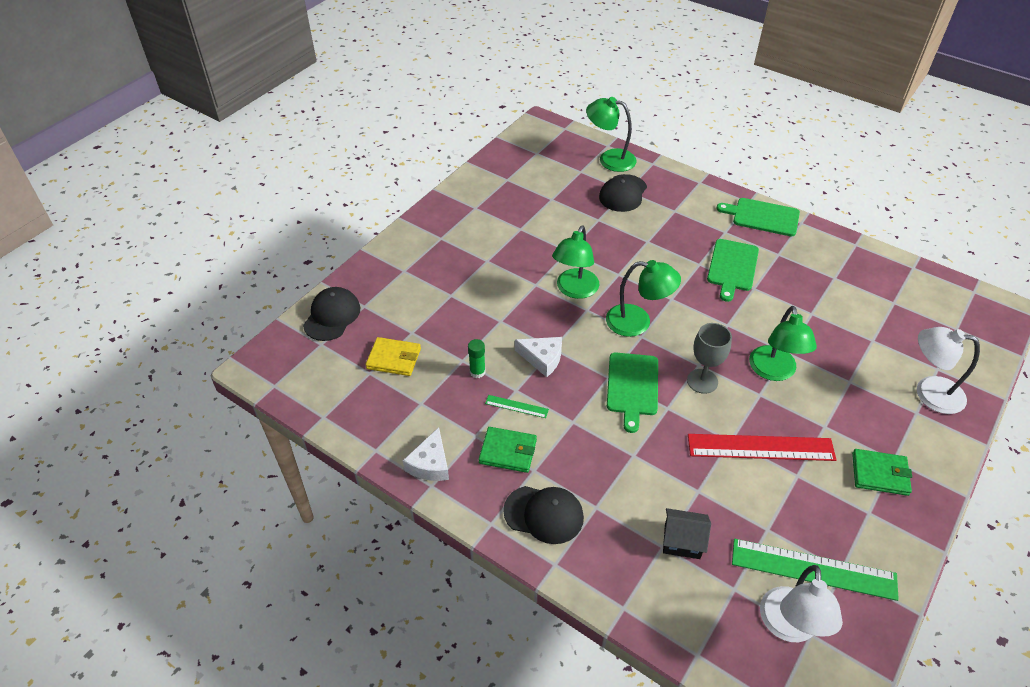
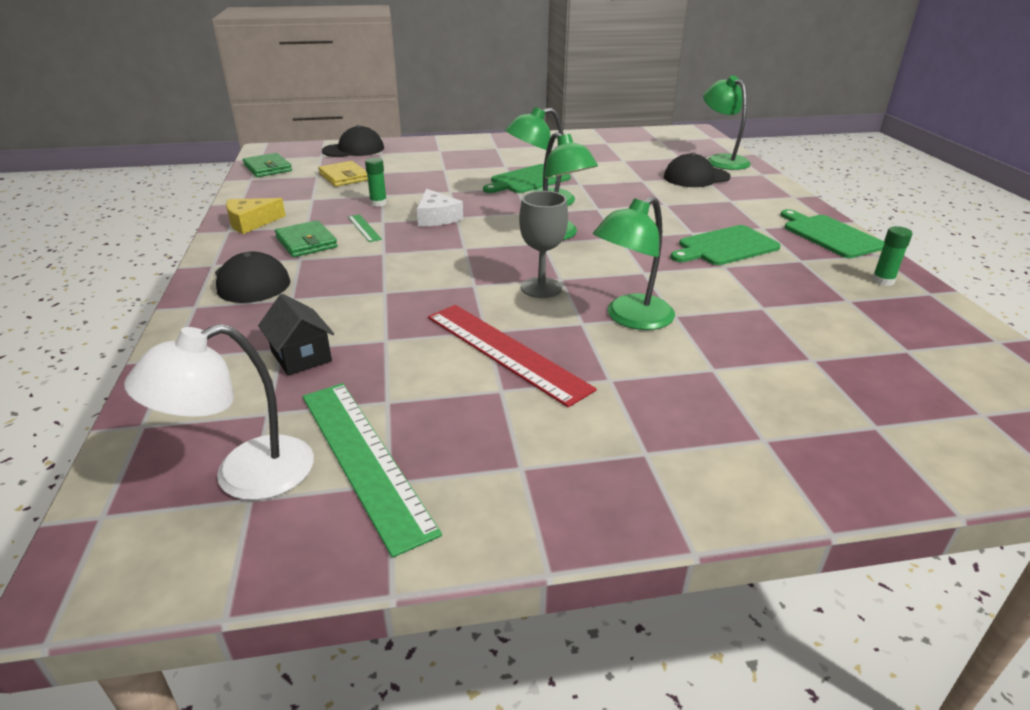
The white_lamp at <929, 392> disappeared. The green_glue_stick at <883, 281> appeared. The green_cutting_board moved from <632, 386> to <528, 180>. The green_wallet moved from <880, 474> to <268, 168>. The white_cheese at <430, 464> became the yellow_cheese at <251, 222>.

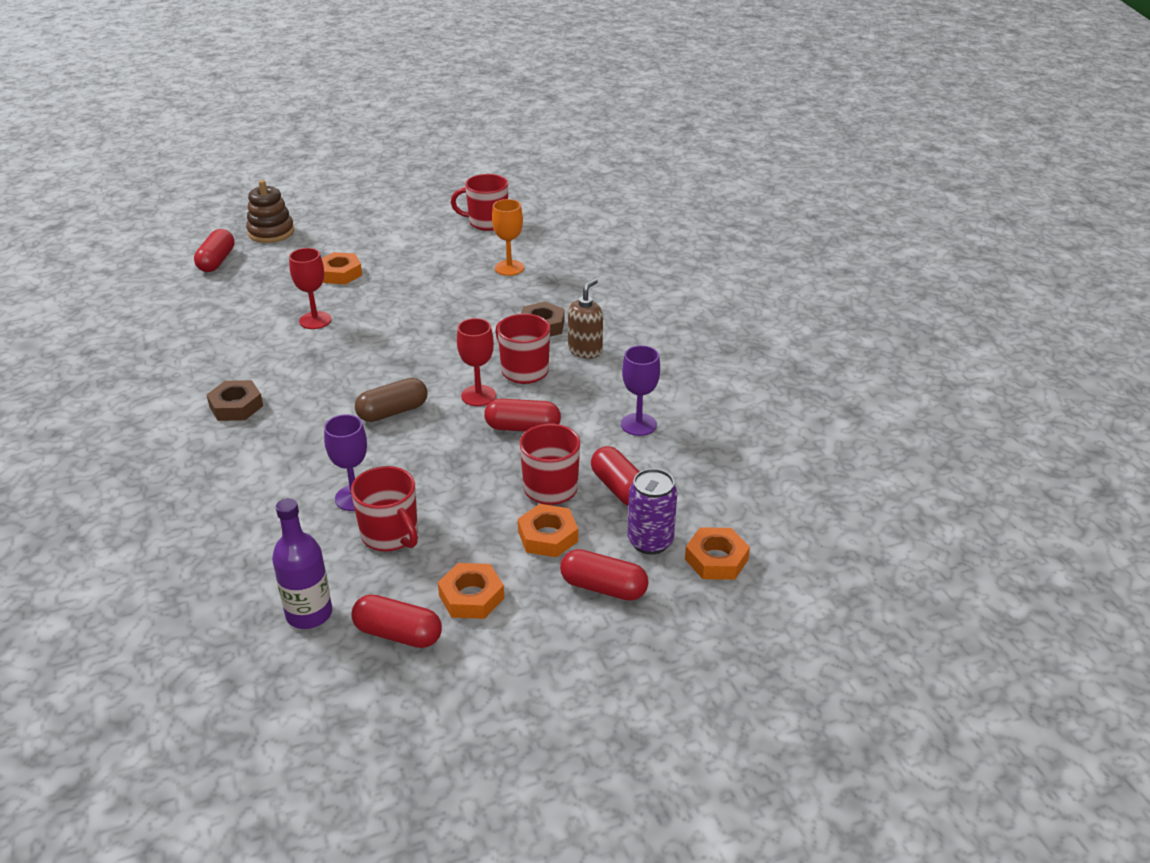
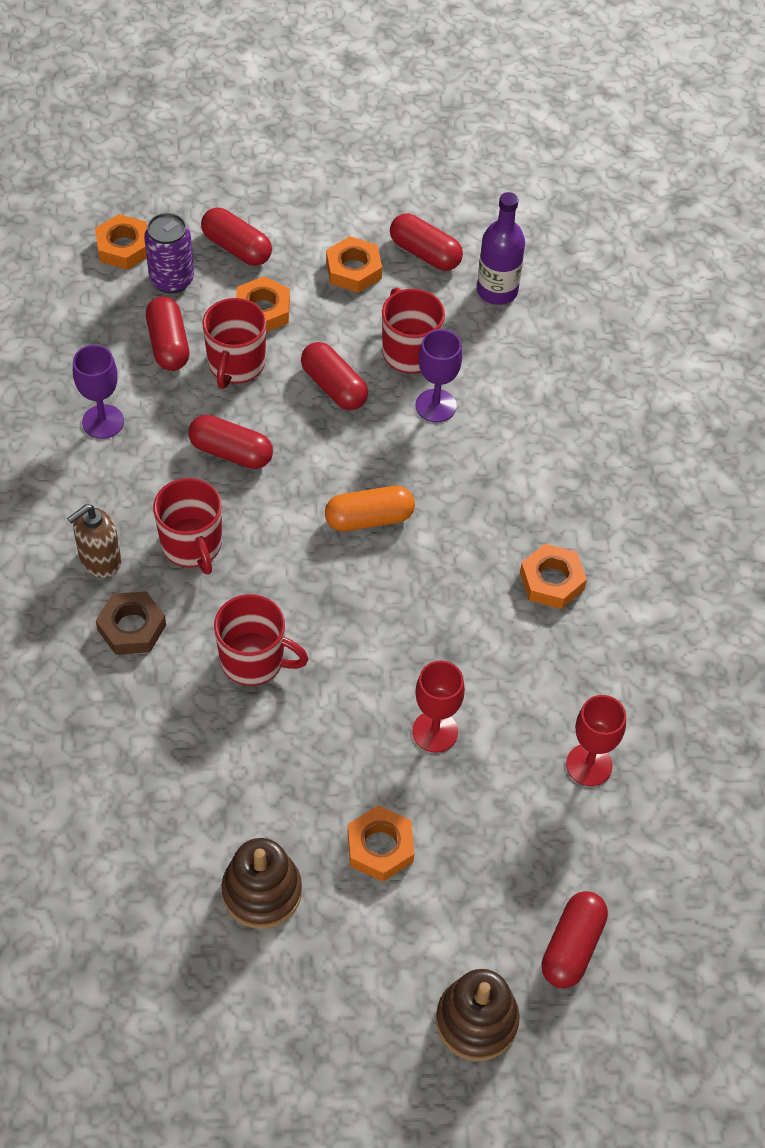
The orange_goblet at <509, 268> disappeared. The brown_stacking_toy at <262, 891> appeared. The red_capsule at <334, 387> appeared. The red_mug moved from <487, 222> to <254, 660>. The red_goblet moved from <478, 395> to <589, 765>. The brown_nut at <236, 406> became the orange_nut at <552, 581>. The brown_capsule at <393, 412> became the orange_capsule at <369, 519>.

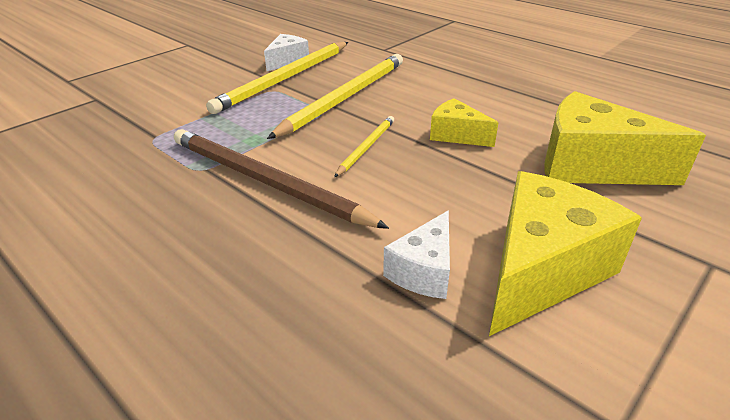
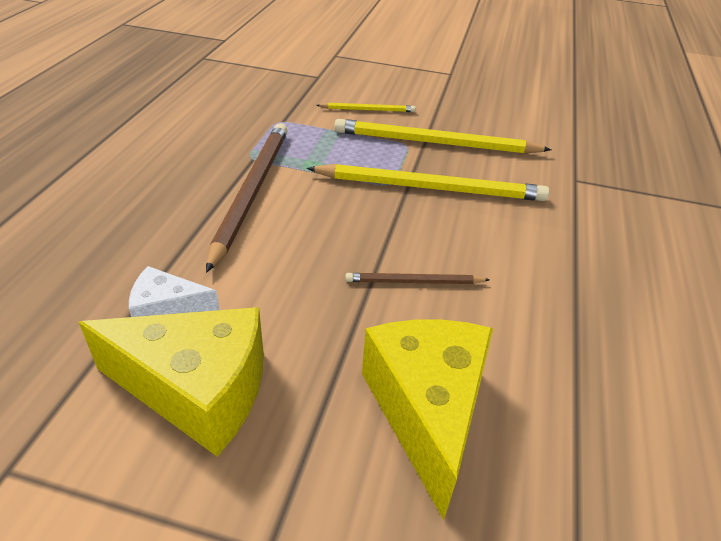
The white_cheese at <287, 61> disappeared. The yellow_pencil moved from <366, 147> to <368, 110>. The yellow_cheese at <456, 135> was replaced by the brown_pencil at <414, 282>.

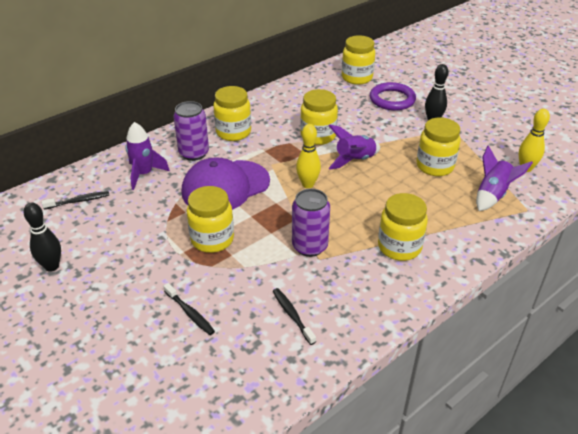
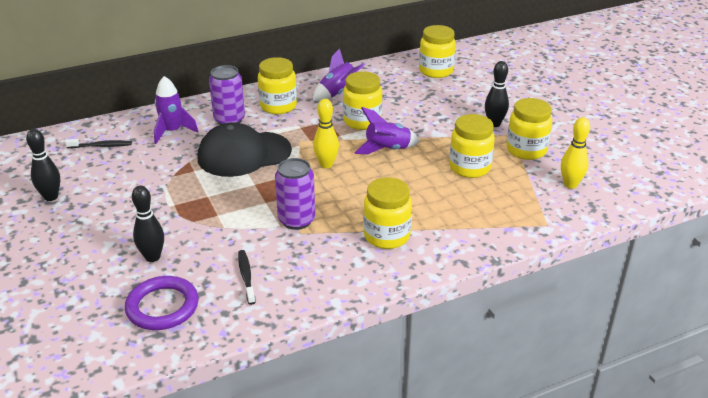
The yellow_jar moved from <212, 239> to <526, 150>. The purple_ring moved from <392, 99> to <162, 307>. The purple_rocket moved from <492, 195> to <338, 93>. The black_toothbrush at <190, 313> was replaced by the black_bowling_pin at <152, 257>. The purple_cap at <225, 186> became the black_cap at <244, 154>.

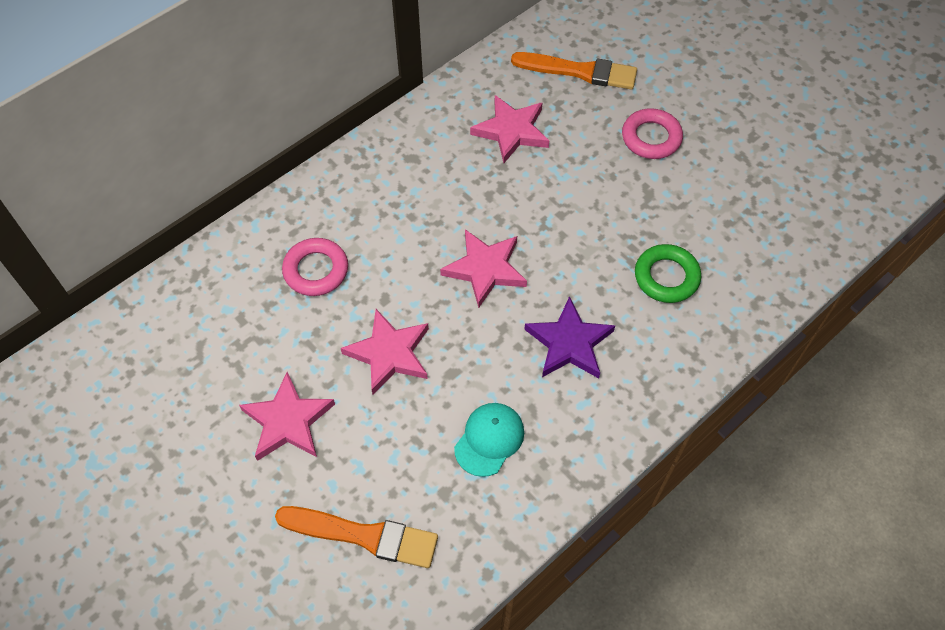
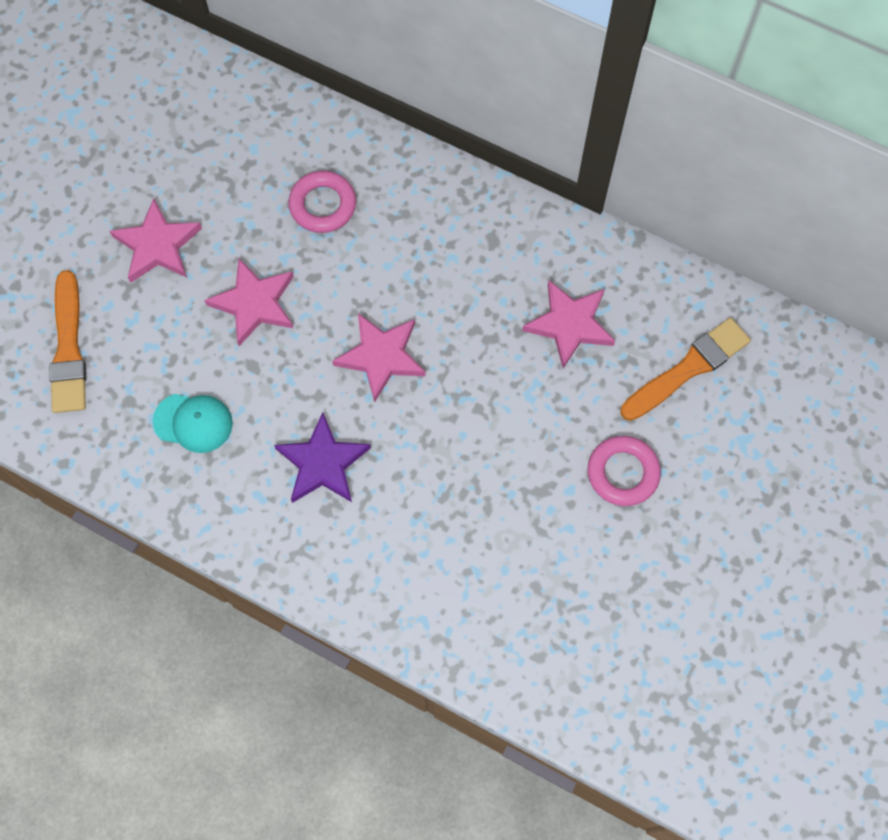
The green_ring at <666, 277> disappeared. The orange_brush at <579, 71> turned 120 degrees counterclockwise.

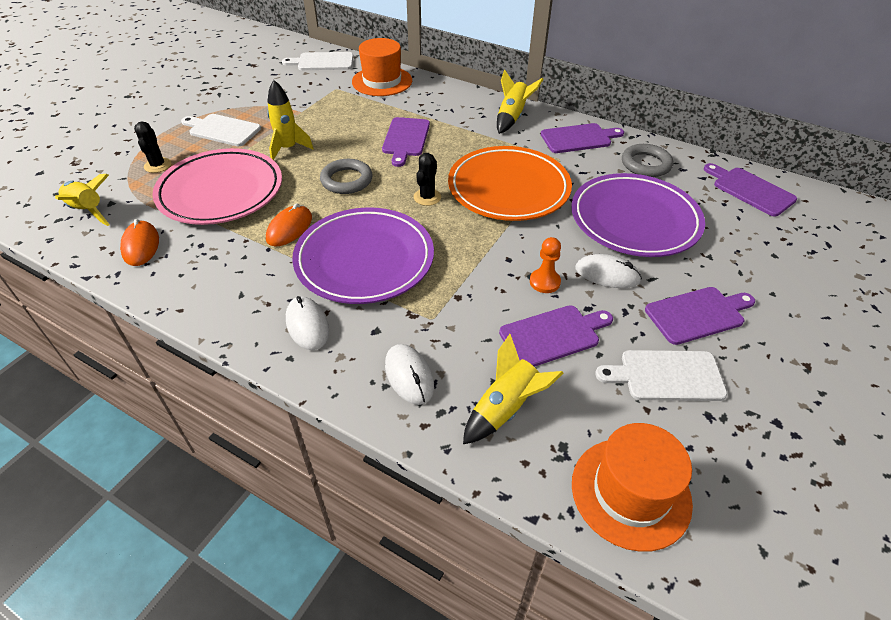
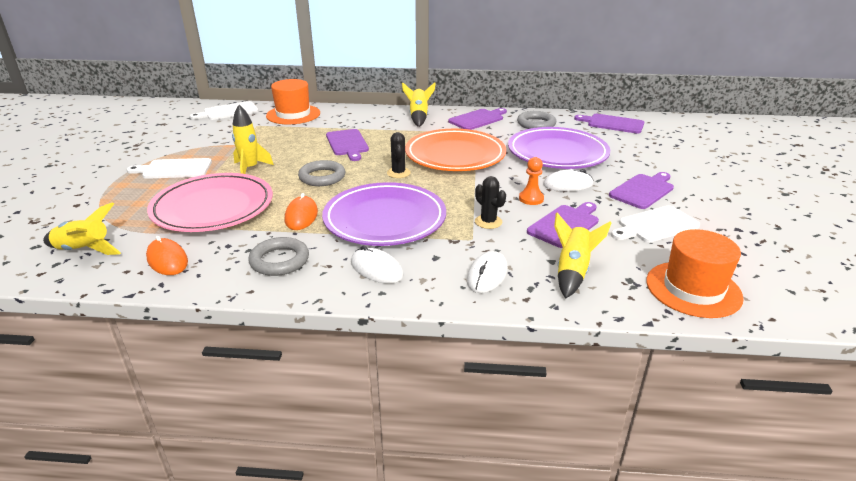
The grey_ring at <279, 260> appeared. The black_cactus moved from <158, 165> to <488, 222>. The white_mouse at <409, 376> turned 75 degrees clockwise.

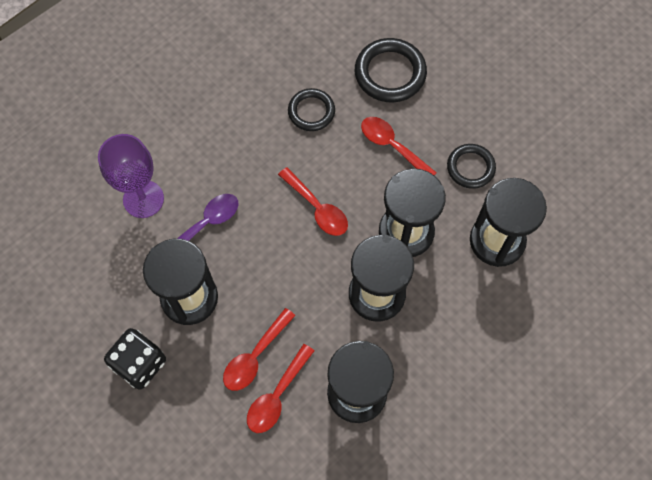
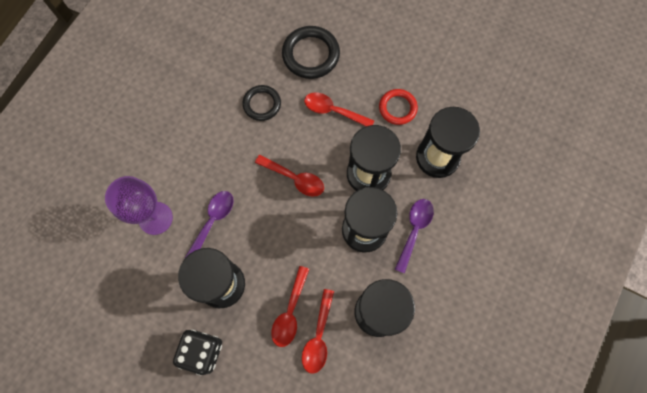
The purple_spoon at <414, 230> appeared. The black_ring at <470, 168> became the red_ring at <397, 108>.

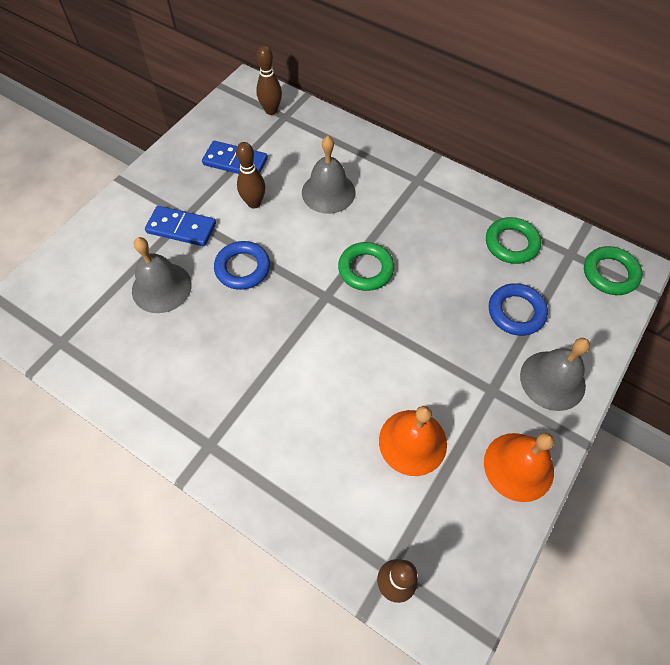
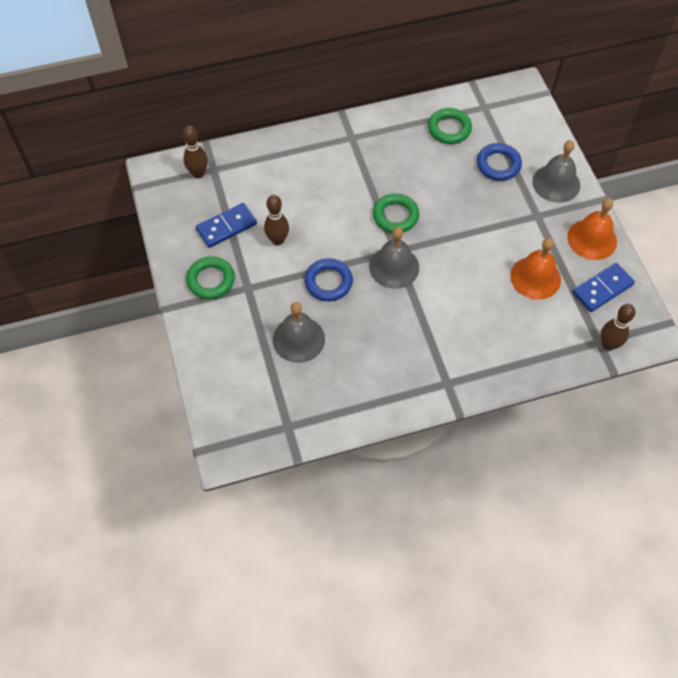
The blue_domino moved from <181, 228> to <602, 289>. The grey_bell moved from <328, 192> to <394, 267>. The green_ring moved from <610, 273> to <211, 280>.

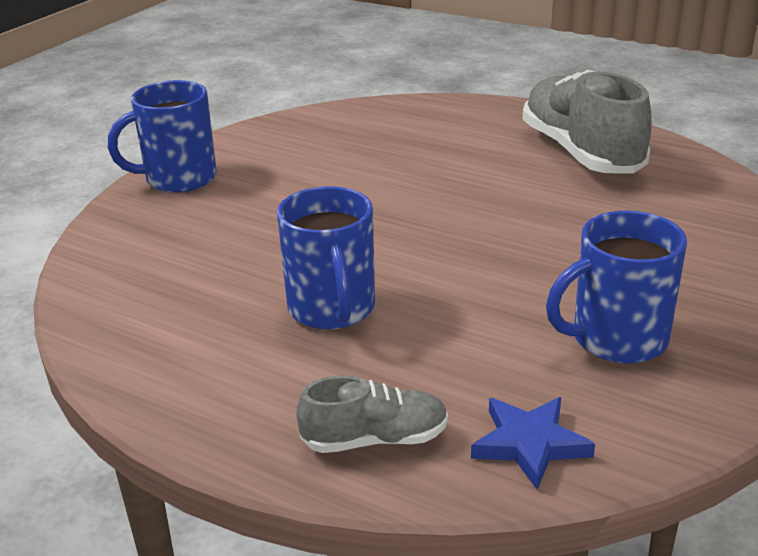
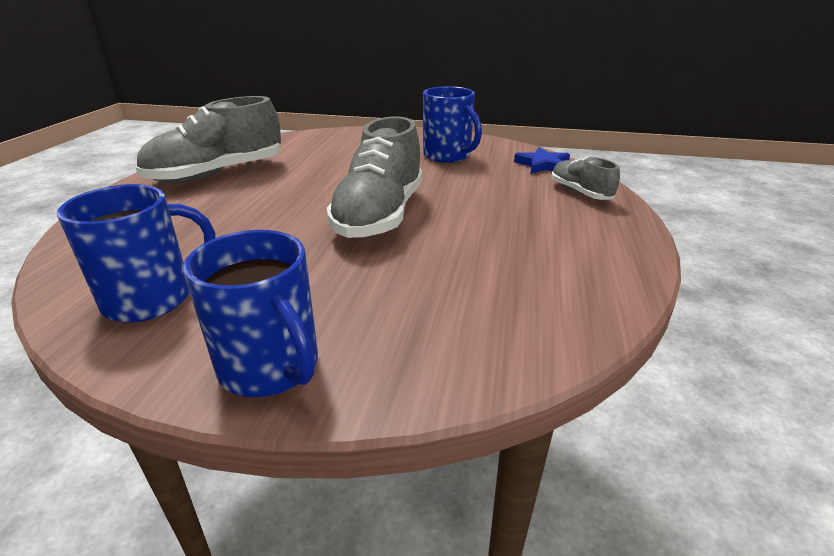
The grey_shoe at <380, 215> appeared. The blue_mug moved from <332, 309> to <151, 298>.

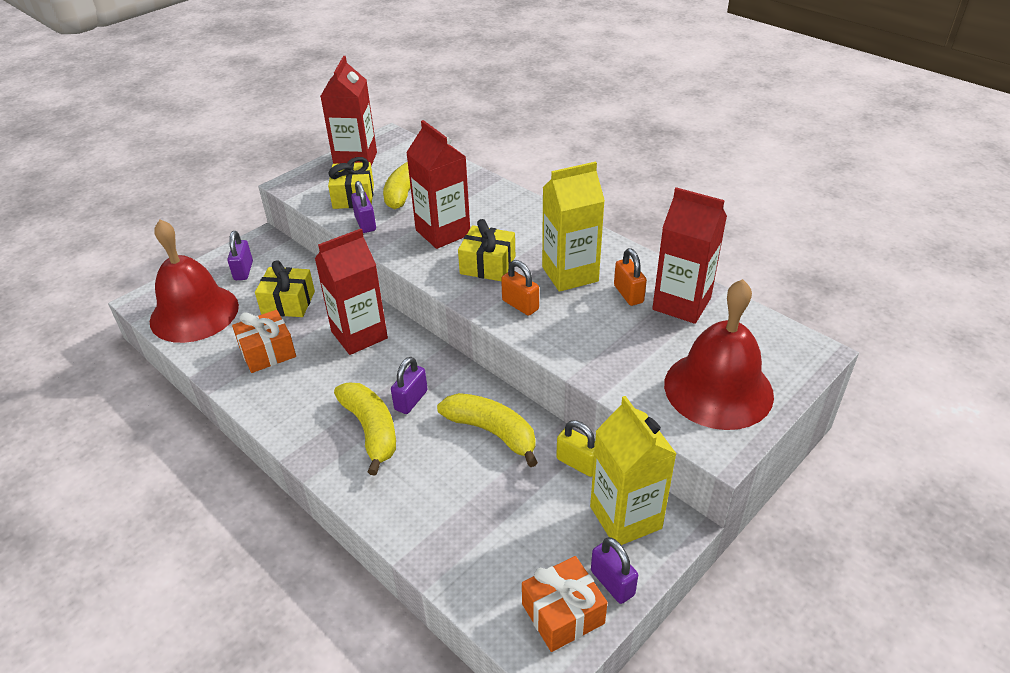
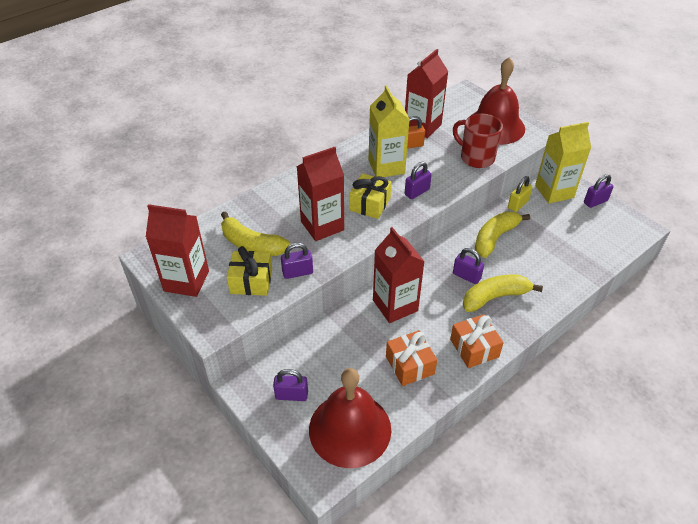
The yellow_gift at <288, 303> disappeared. The red_mug at <476, 158> appeared. The orange_gift moved from <563, 613> to <474, 348>. The orange_padlock at <520, 305> became the purple_padlock at <417, 192>.

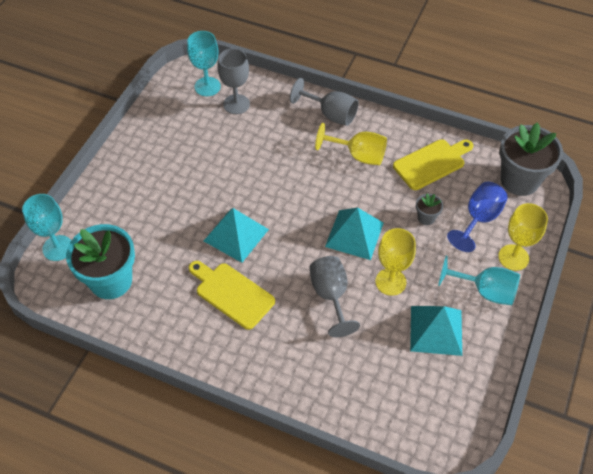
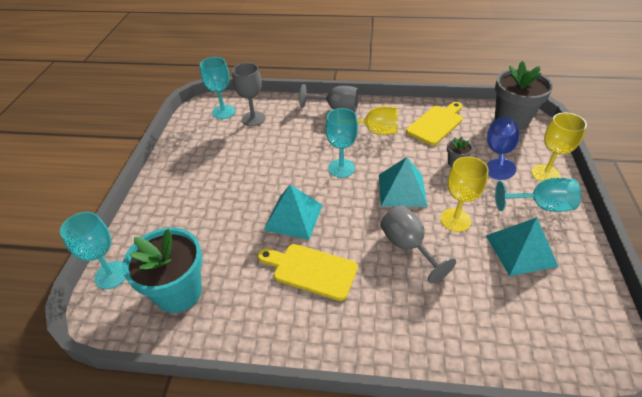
The turquoise_goblet at <341, 168> appeared.

